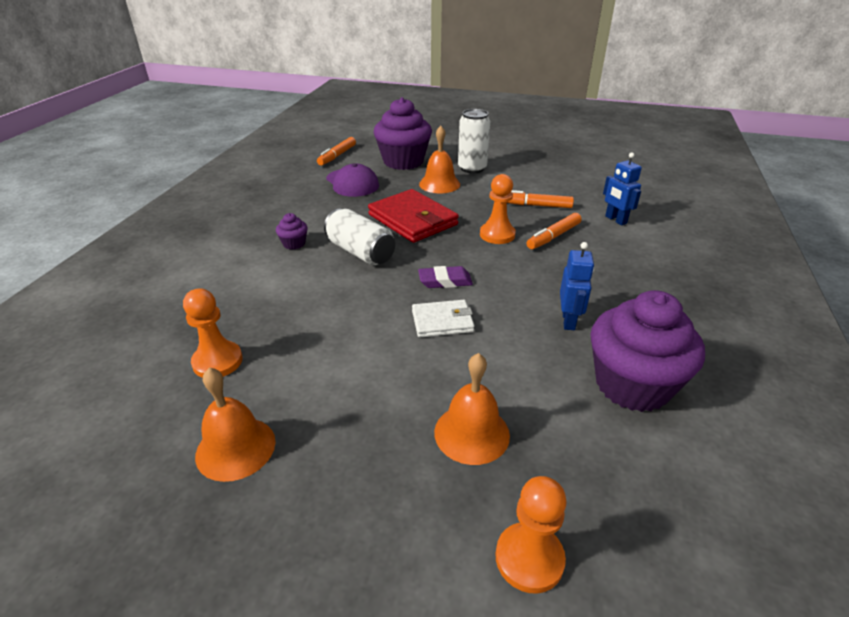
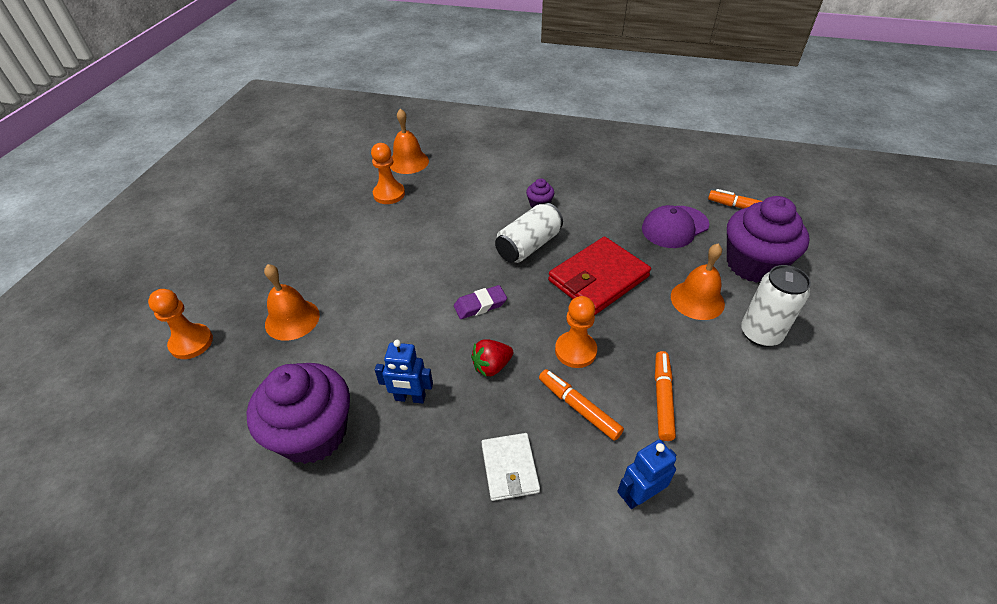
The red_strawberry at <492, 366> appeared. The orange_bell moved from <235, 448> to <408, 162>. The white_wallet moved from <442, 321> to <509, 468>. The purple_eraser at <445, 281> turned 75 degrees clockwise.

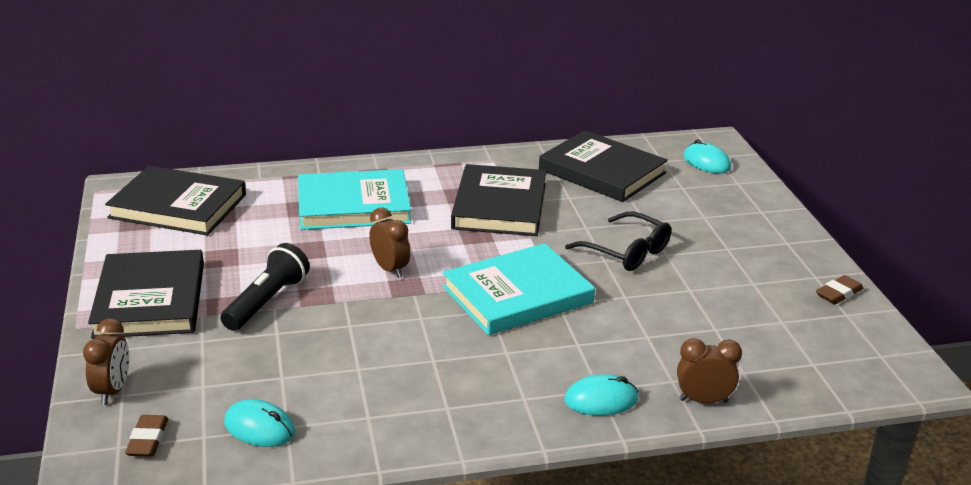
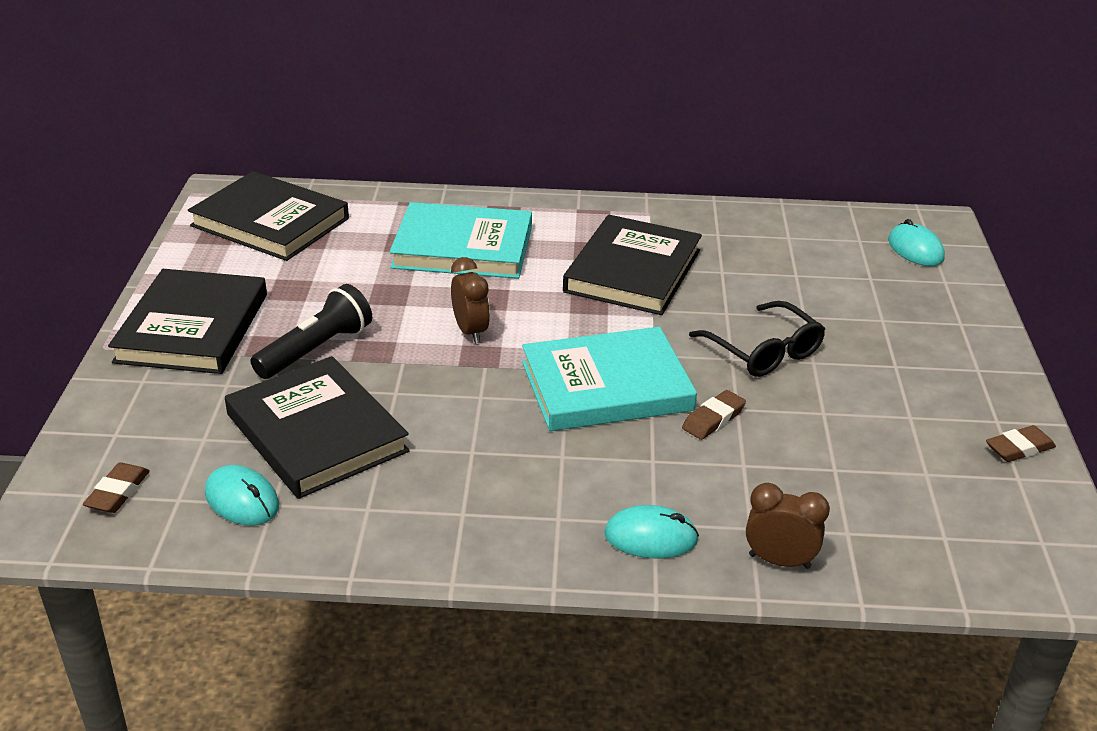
The brown_clock at <112, 391> disappeared. The brown_eraser at <713, 419> appeared. The black_book moved from <602, 171> to <316, 433>.

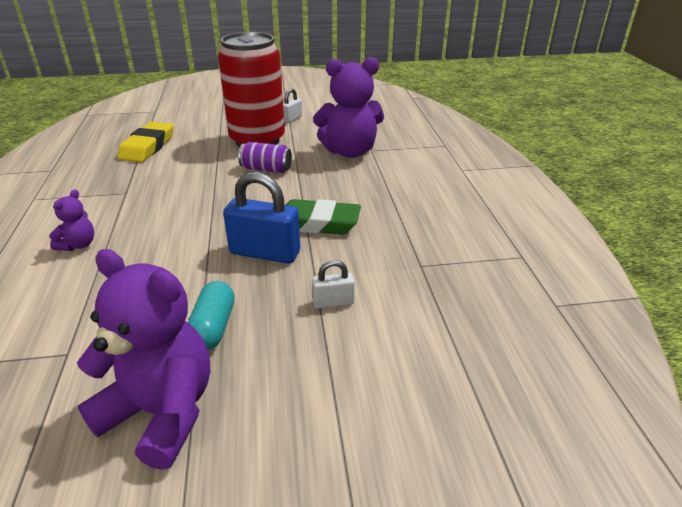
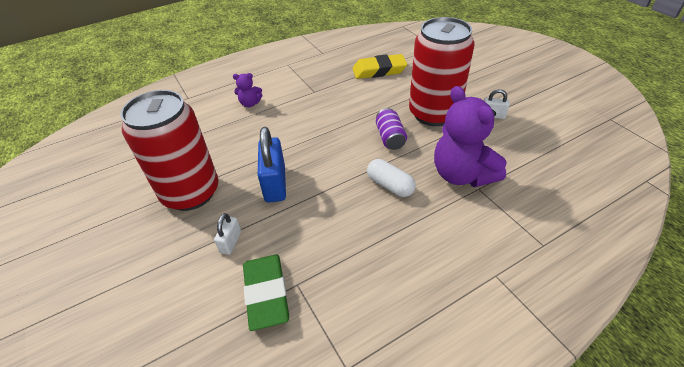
The purple_teddy_bear at <161, 412> disappeared. The white_capsule at <390, 185> appeared. The green_eraser moved from <317, 223> to <266, 293>. The turquoise_capsule at <213, 327> was replaced by the red_can at <191, 193>. The white_padlock at <333, 302> turned 45 degrees clockwise.

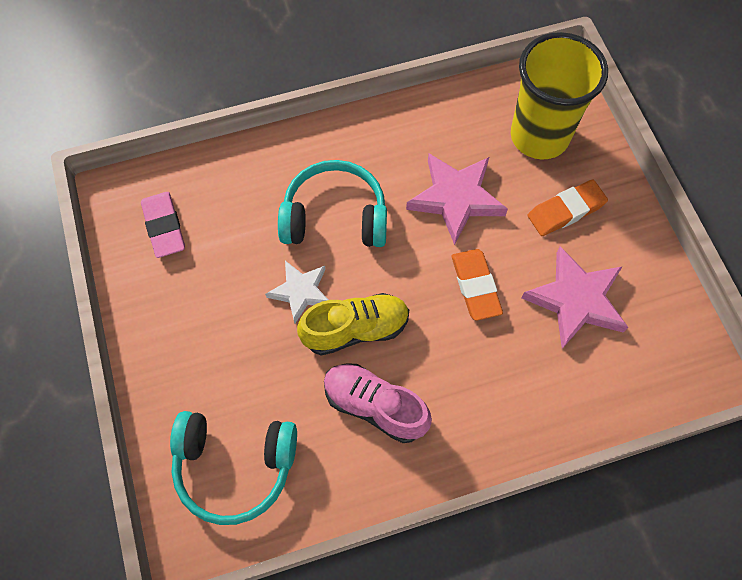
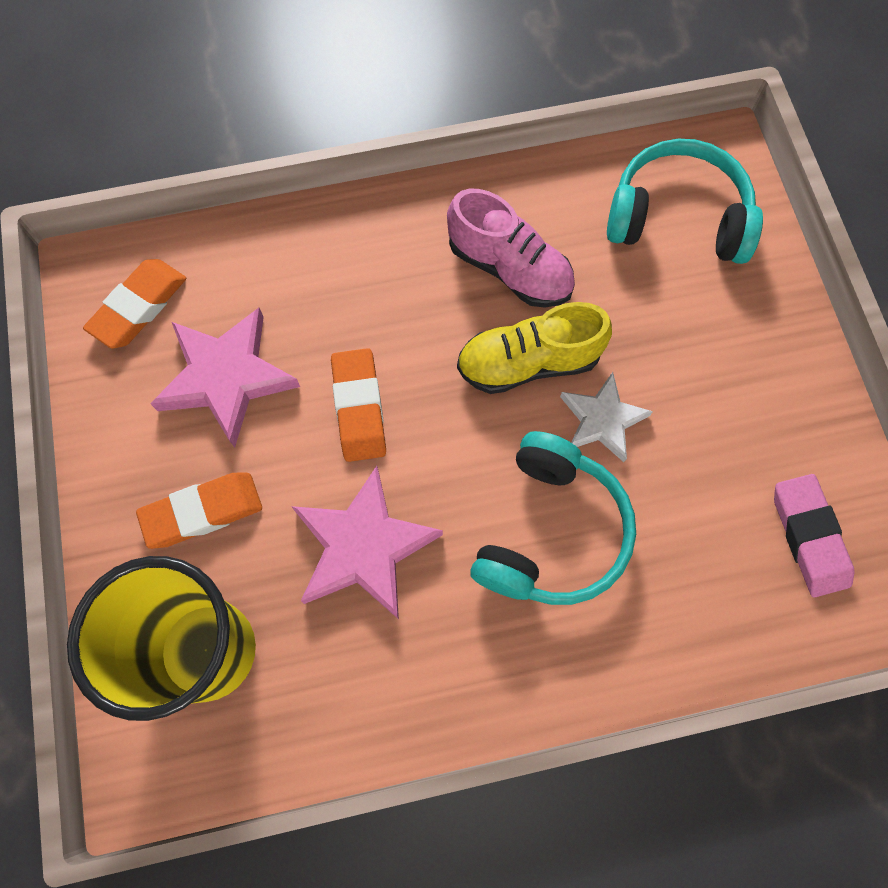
The orange_eraser at <139, 307> appeared. The turquoise_headphones at <335, 217> turned 75 degrees counterclockwise.

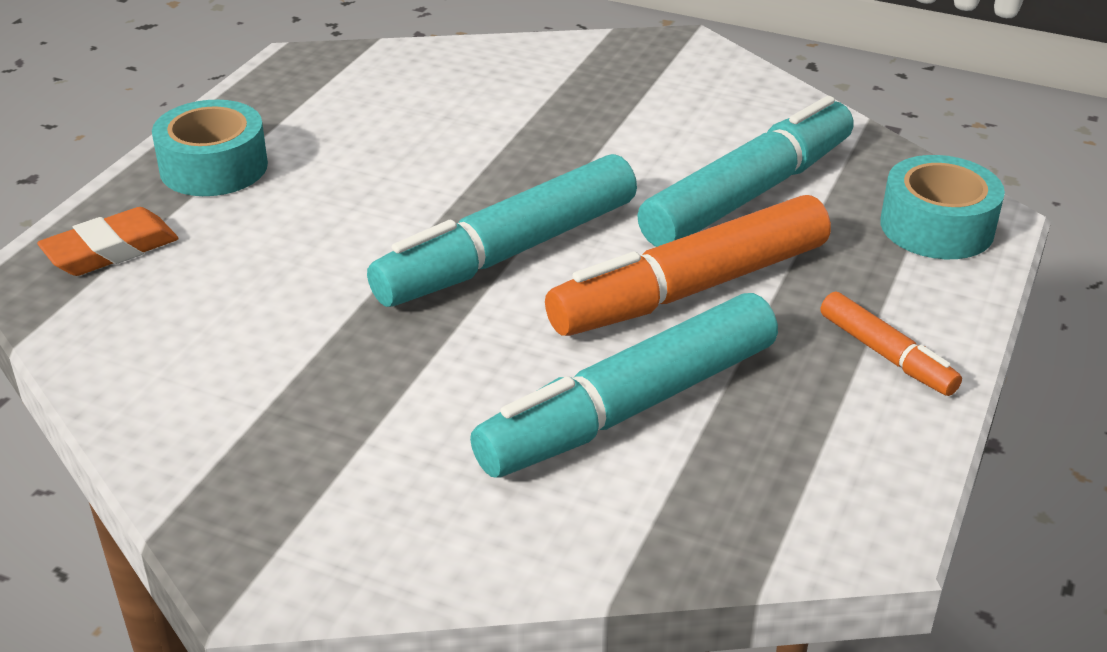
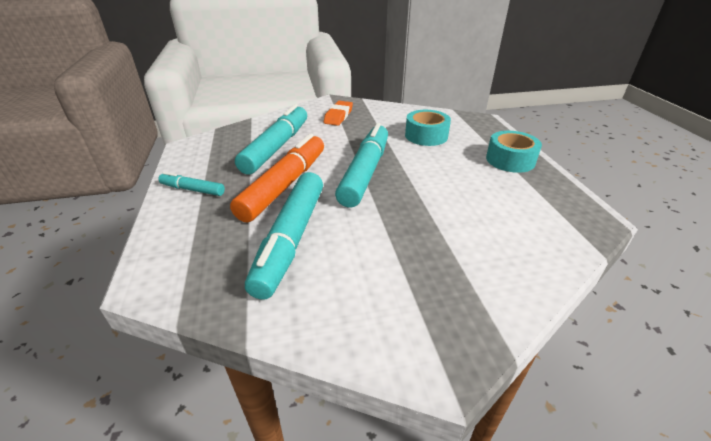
The orange_eraser moved from <111, 250> to <338, 116>. The turquoise_tape moved from <937, 227> to <426, 136>. The orange_marker at <886, 355> became the turquoise_marker at <192, 190>.

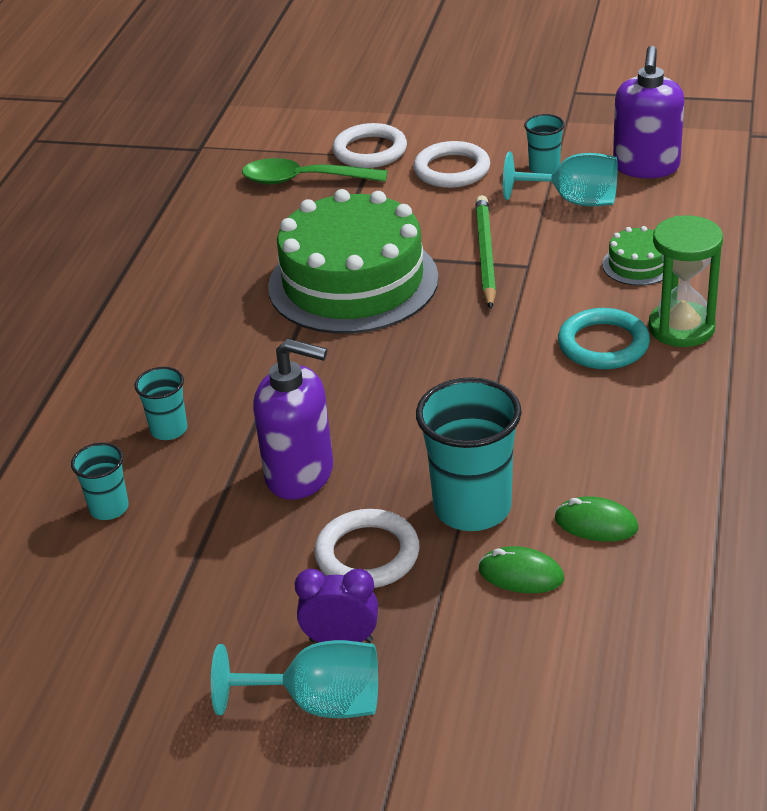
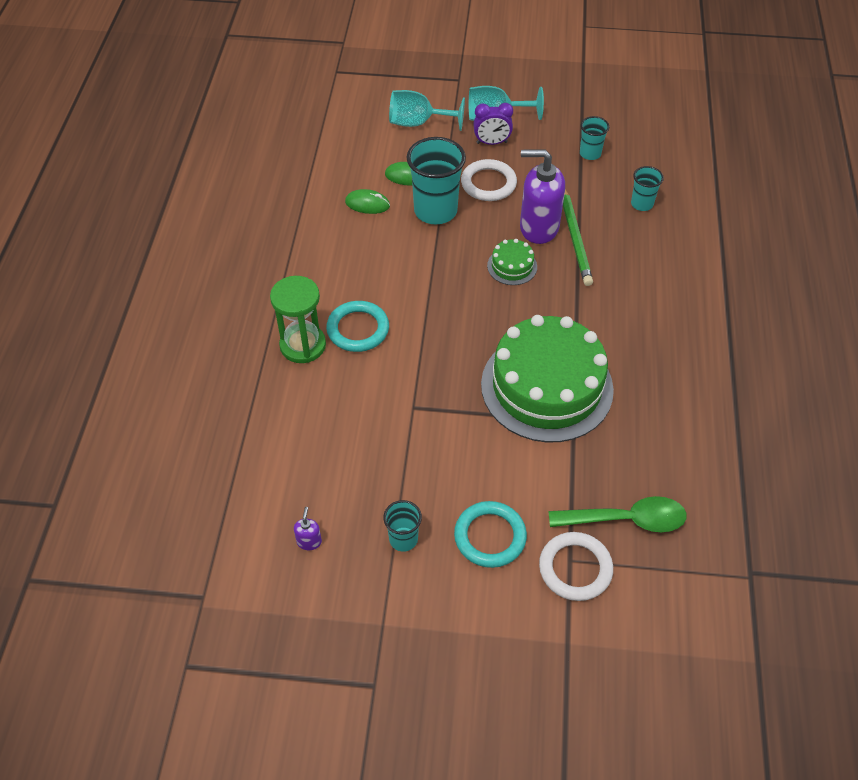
The turquoise_cup moved from <169, 429> to <590, 153>. The green_pencil moved from <485, 254> to <575, 238>. The turquoise_goblet moved from <574, 201> to <418, 123>. The green_cake moved from <638, 265> to <512, 266>. The white_ring at <452, 170> became the turquoise_ring at <490, 536>. The purple_soap_dispenser at <646, 167> changed to 0.41 times the size.

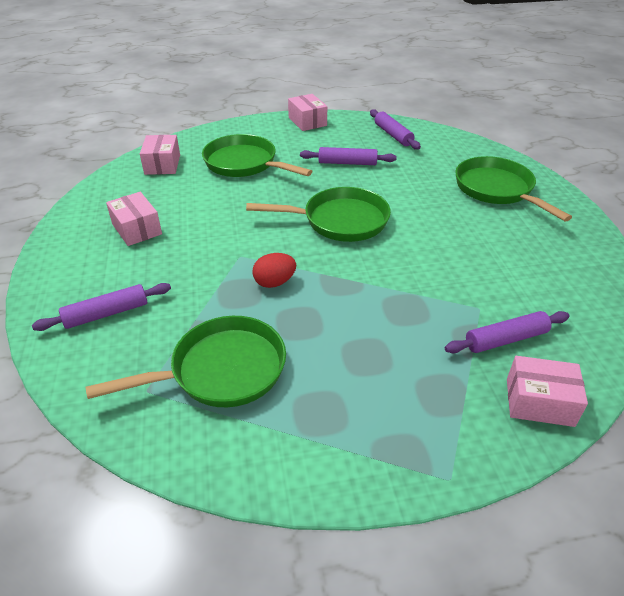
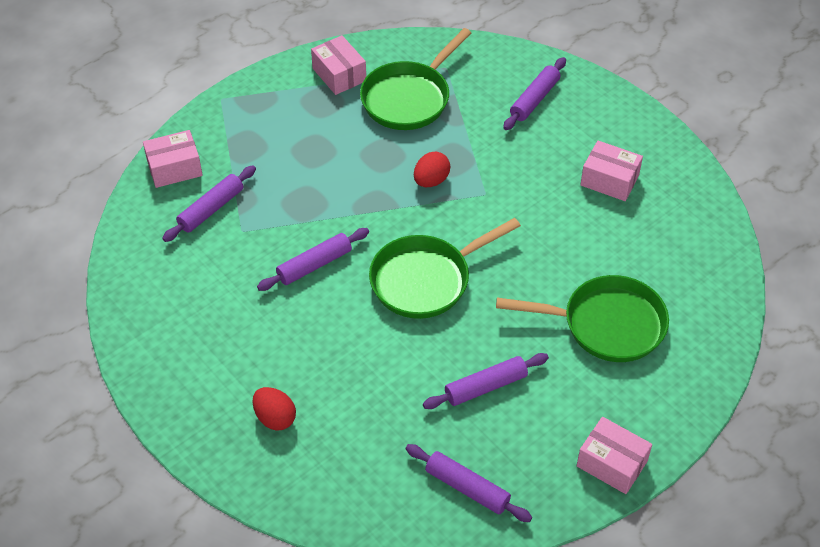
The purple_rolling_pin at <314, 265> appeared. The pink_box moved from <162, 164> to <339, 75>. The green_pan at <497, 190> was replaced by the red_egg at <275, 418>.

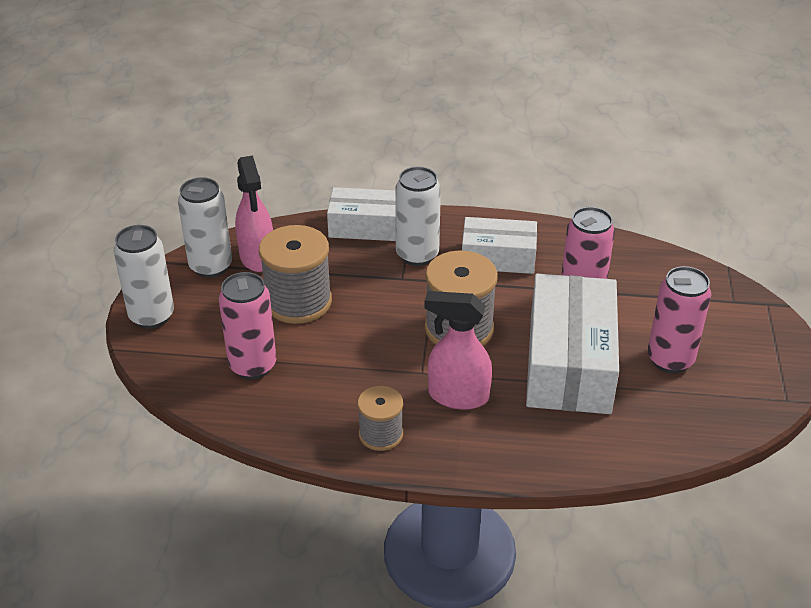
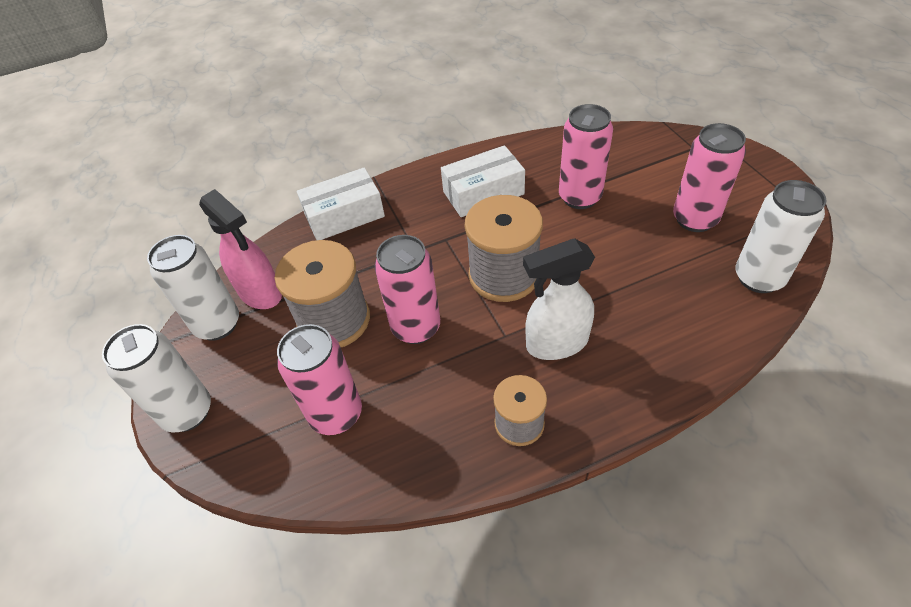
The white_box at <569, 363> disappeared. The pink_can at <416, 327> appeared. The white_can moved from <417, 255> to <758, 278>. The pink_spray_bottle at <457, 396> became the white_spray_bottle at <556, 343>.

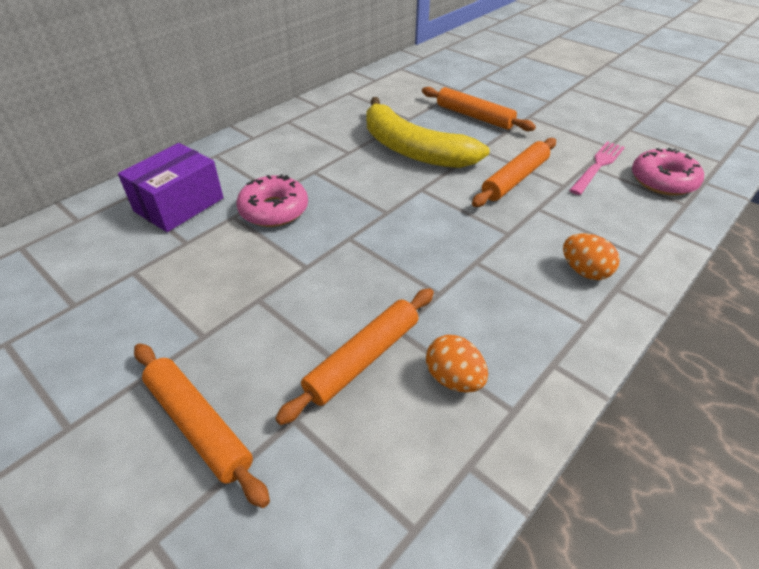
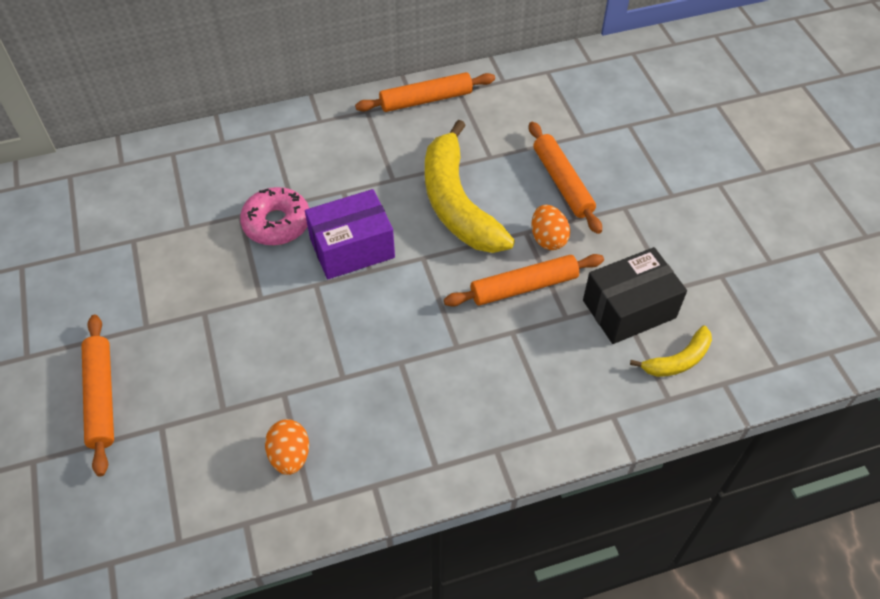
The purple_box moved from <179, 205> to <352, 248>. The orange_rolling_pin moved from <363, 359> to <426, 100>. The orange_egg moved from <584, 271> to <548, 239>. The pink_fork at <598, 165> was replaced by the black_box at <629, 309>. The pink_donut at <663, 181> was replaced by the yellow_banana at <678, 360>.

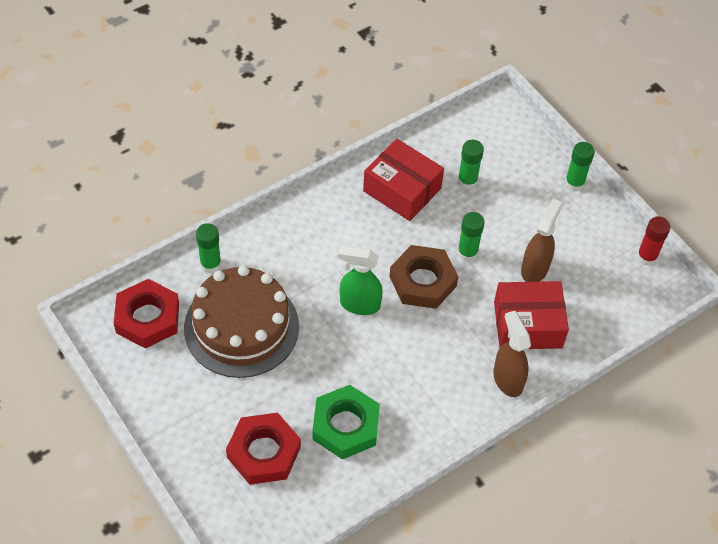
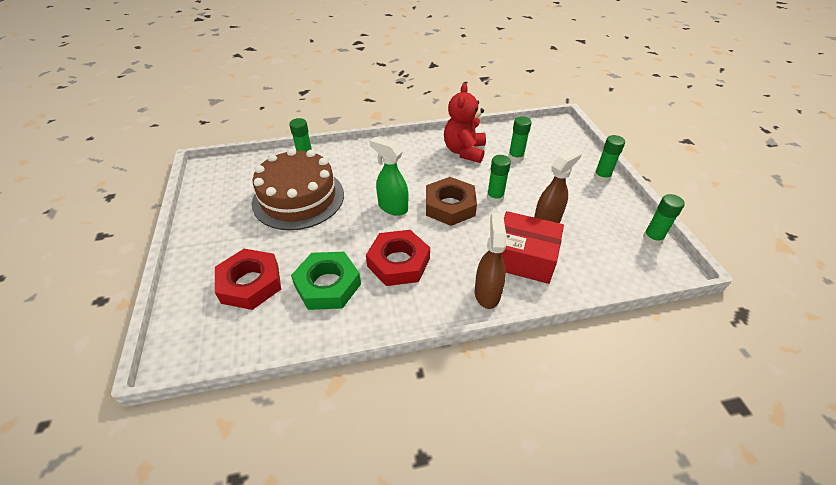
The red_nut moved from <147, 318> to <398, 262>. The red_box at <402, 190> was replaced by the red_teddy_bear at <464, 151>. The red_glue_stick at <646, 257> became the green_glue_stick at <652, 238>.

